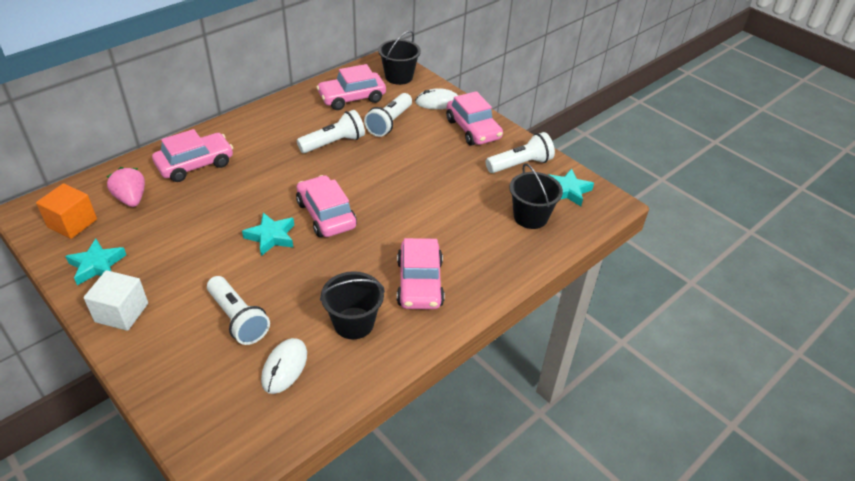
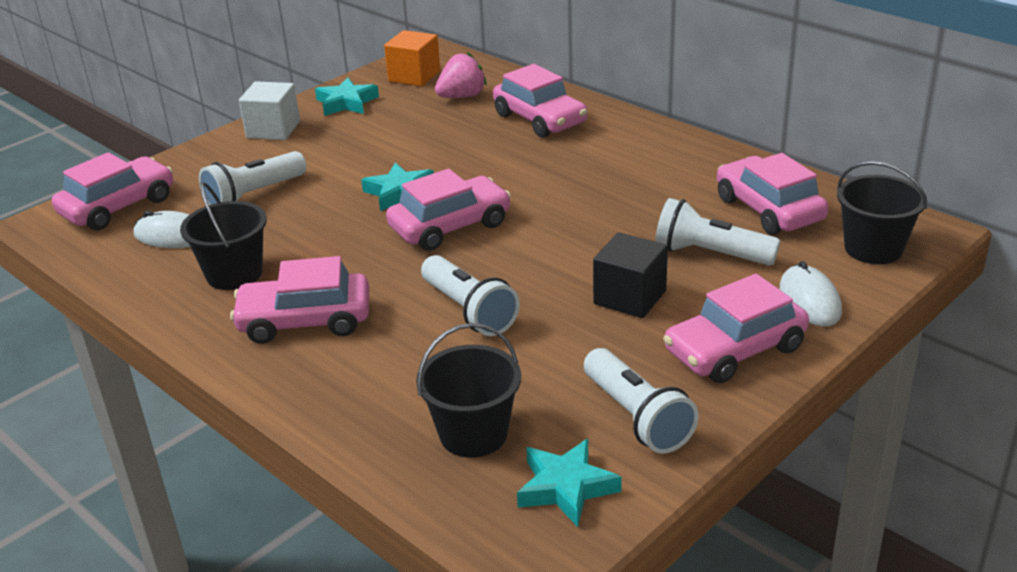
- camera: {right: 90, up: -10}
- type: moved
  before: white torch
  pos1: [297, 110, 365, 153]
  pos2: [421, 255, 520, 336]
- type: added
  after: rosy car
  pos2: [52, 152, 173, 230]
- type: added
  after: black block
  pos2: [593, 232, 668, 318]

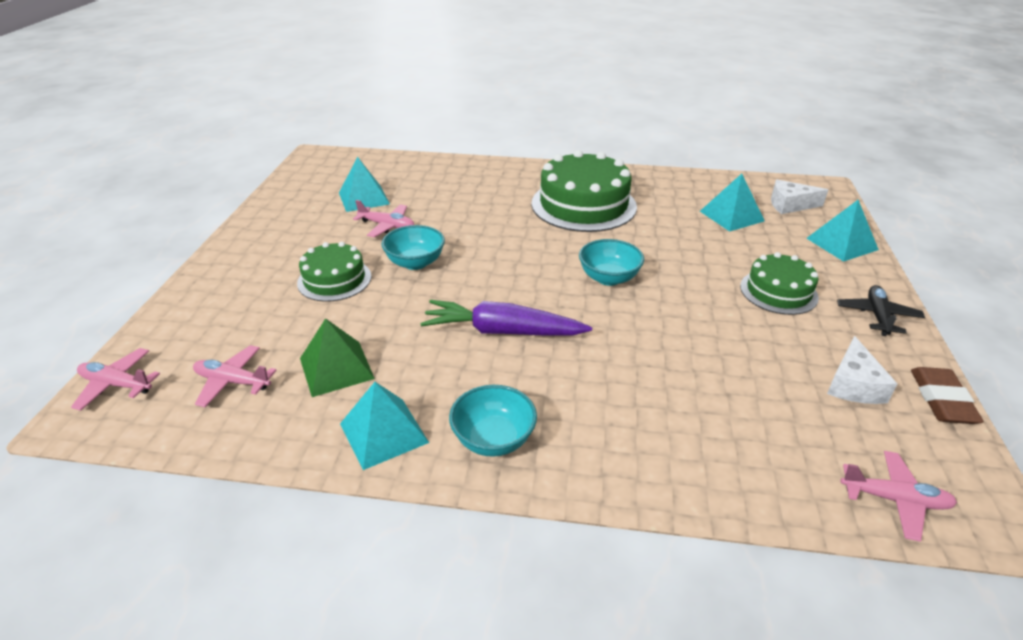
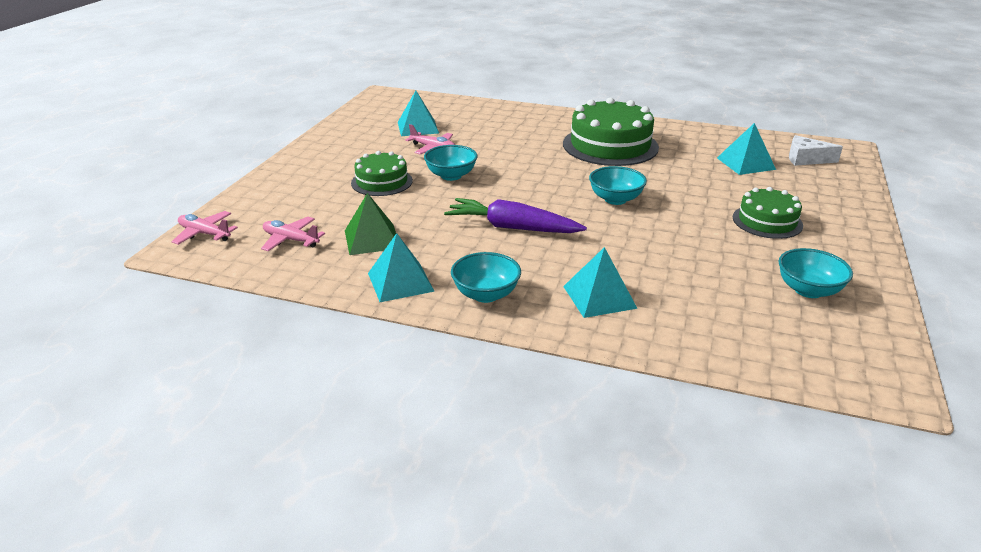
- camera: {right: 10, up: -5}
- type: moved
  before: turquoise pyramid
  pos1: [806, 200, 879, 262]
  pos2: [563, 247, 638, 318]
- type: removed
  before: black aeroplane
  pos1: [837, 285, 925, 336]
- type: replaced
  before: white cheese
  after: turquoise bowl
  pos1: [827, 336, 897, 404]
  pos2: [779, 248, 853, 298]
- type: removed
  before: russet eraser
  pos1: [911, 367, 984, 424]
- type: removed
  before: rosy aeroplane
  pos1: [840, 451, 957, 542]

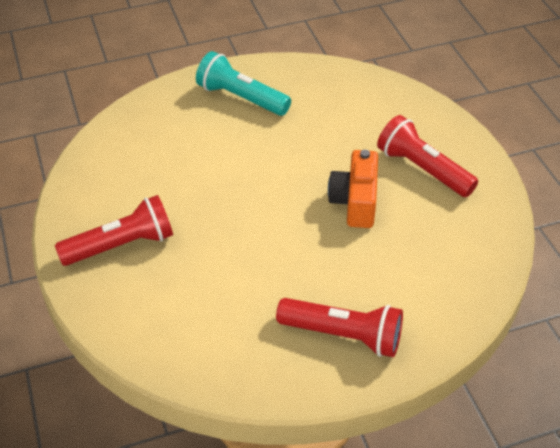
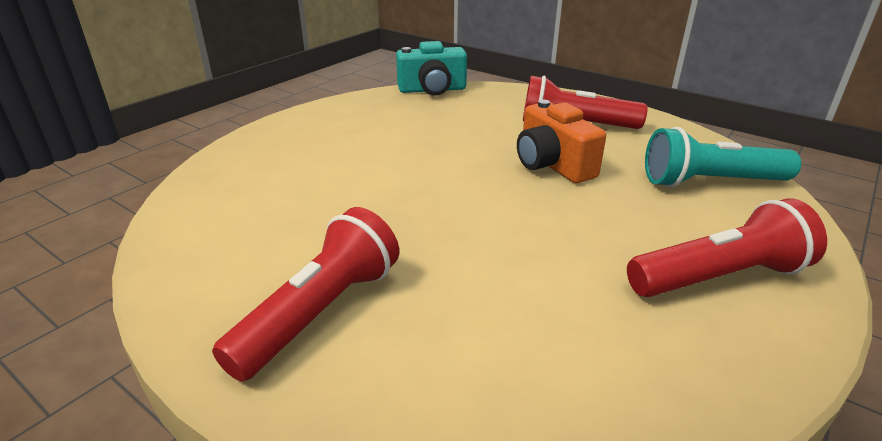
- camera: {right: -35, up: -15}
- type: moved
  before: turquoise torch
  pos1: [196, 51, 291, 116]
  pos2: [645, 127, 801, 188]
- type: added
  after: turquoise photo camera
  pos2: [396, 41, 467, 95]

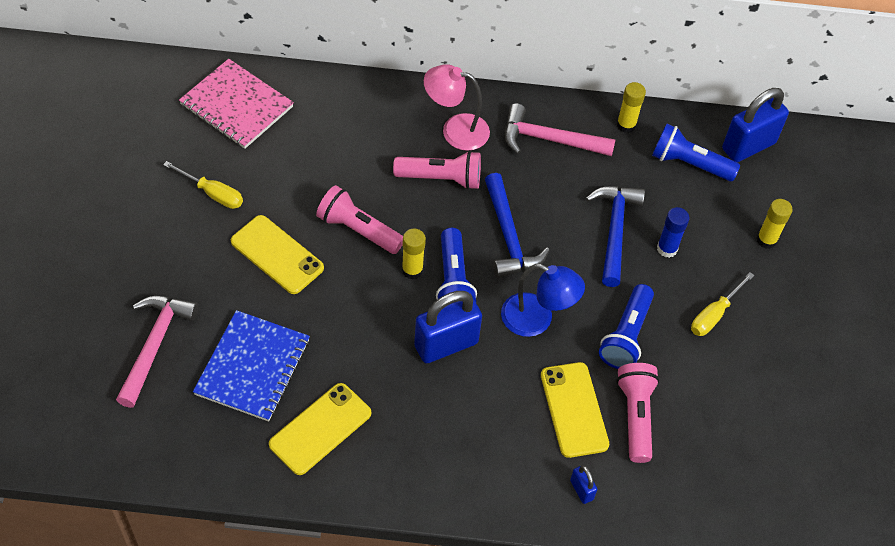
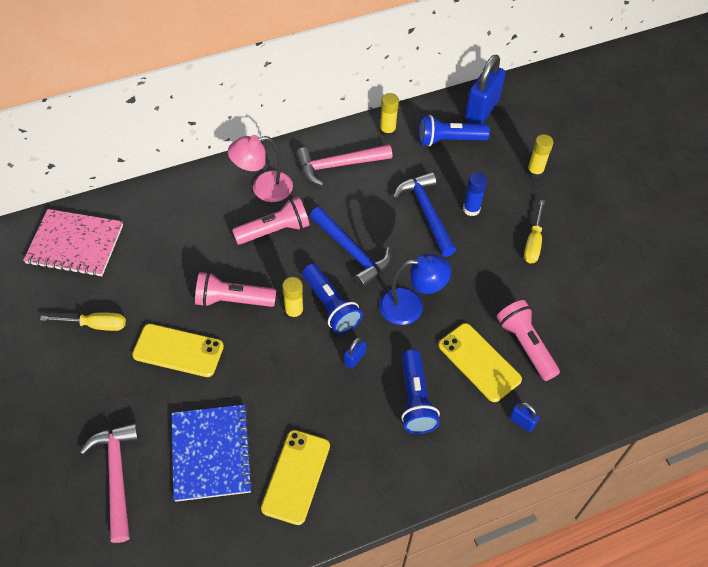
- camera: {right: -25, up: 0}
- type: moved
  before: blue torch
  pos1: [599, 284, 654, 369]
  pos2: [401, 349, 440, 434]
- type: resized
  before: blue padlock
  pos1: [414, 291, 482, 364]
  pos2: [344, 337, 366, 369]
  scale: 0.45

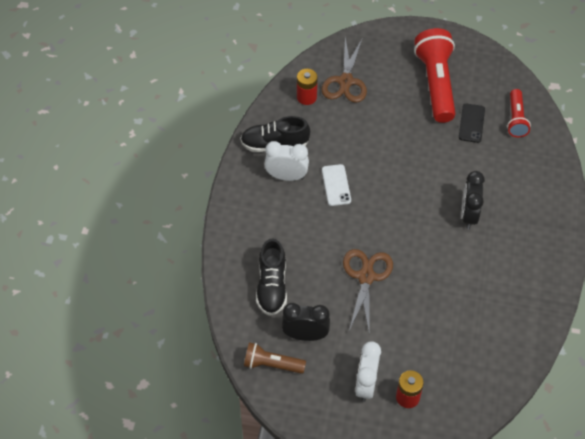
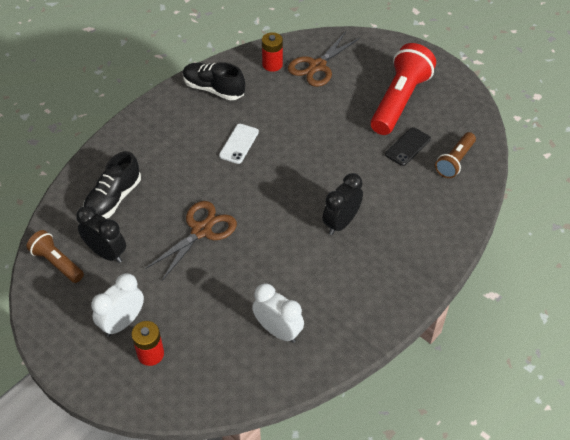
- camera: {right: 30, up: -5}
- type: recoloured
  before: red torch
  after: russet torch
  pos1: [507, 89, 531, 137]
  pos2: [435, 132, 476, 178]
- type: moved
  before: white alarm clock
  pos1: [264, 141, 309, 181]
  pos2: [252, 283, 304, 343]

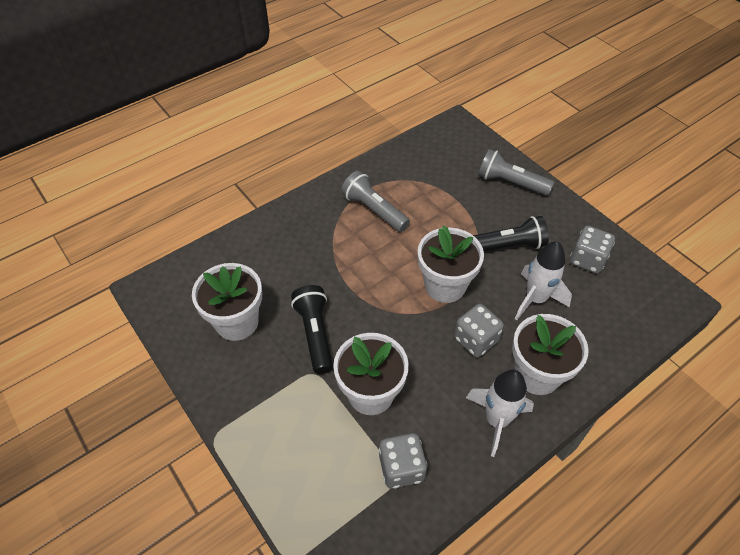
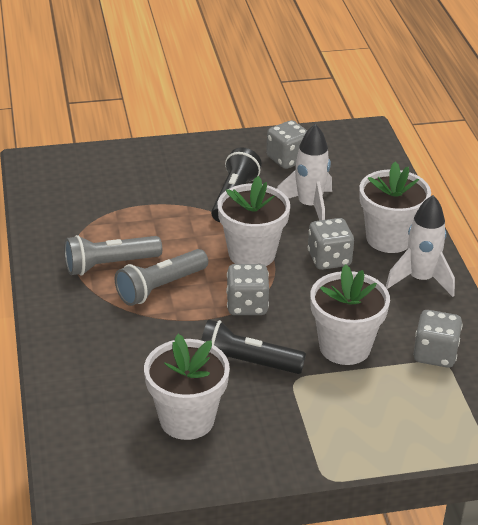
- camera: {right: -65, up: -15}
- type: moved
  before: ash-grey torch
  pos1: [478, 149, 554, 196]
  pos2: [115, 249, 208, 306]
- type: added
  after: ash-grey game die
  pos2: [226, 264, 269, 315]

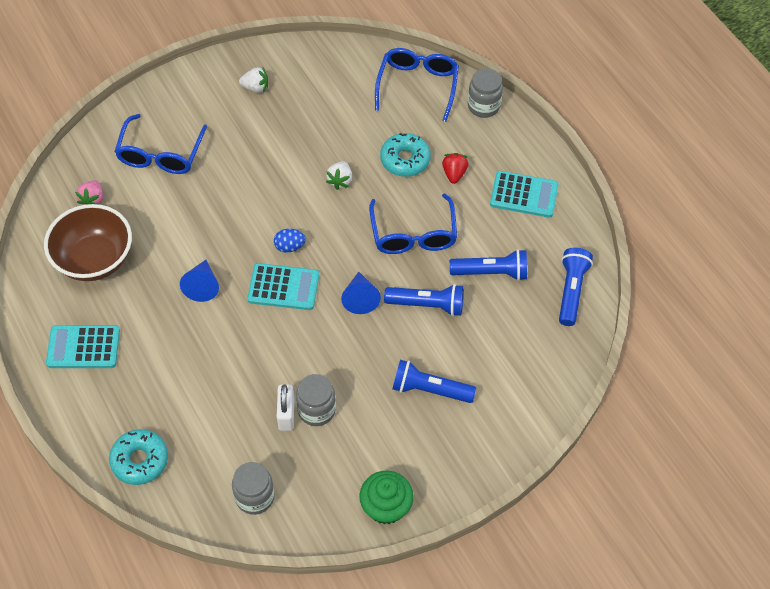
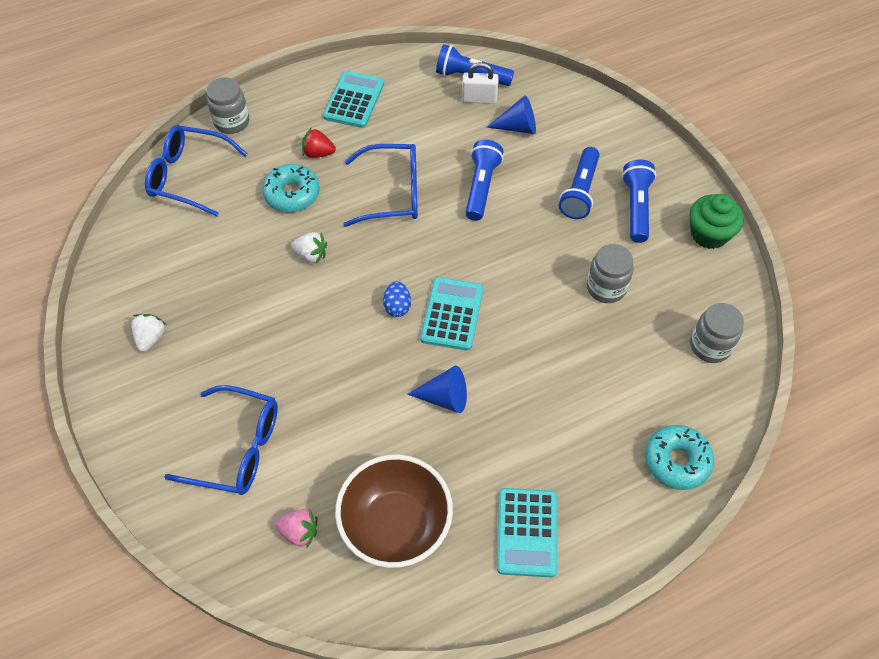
- camera: {right: -85, up: 0}
- type: moved
  before: blue torch
  pos1: [450, 249, 527, 281]
  pos2: [622, 160, 656, 243]
- type: moved
  before: blue cone shape
  pos1: [341, 272, 381, 314]
  pos2: [486, 95, 536, 134]
- type: moved
  before: white padlock
  pos1: [277, 384, 294, 431]
  pos2: [462, 62, 499, 104]

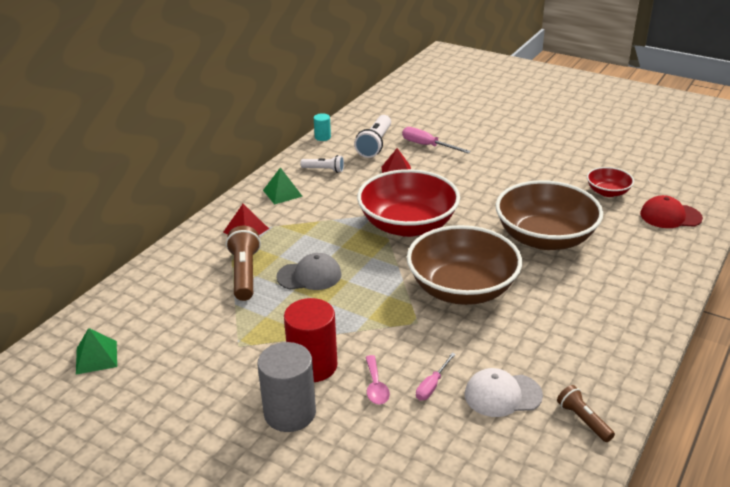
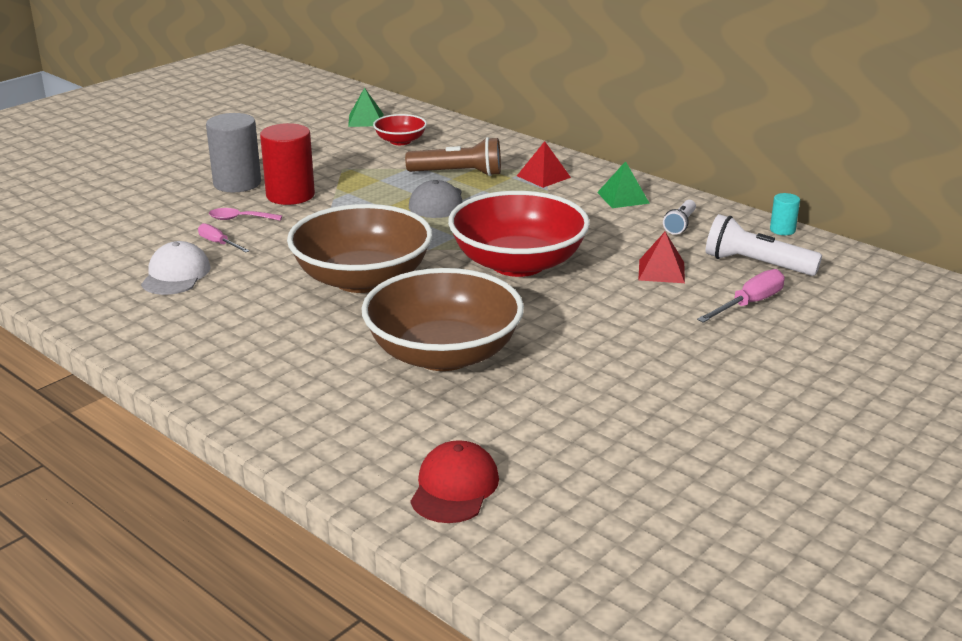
- camera: {right: 100, up: -5}
- type: moved
  before: red bowl
  pos1: [587, 167, 634, 197]
  pos2: [373, 114, 427, 145]
- type: removed
  before: russet torch
  pos1: [557, 385, 615, 442]

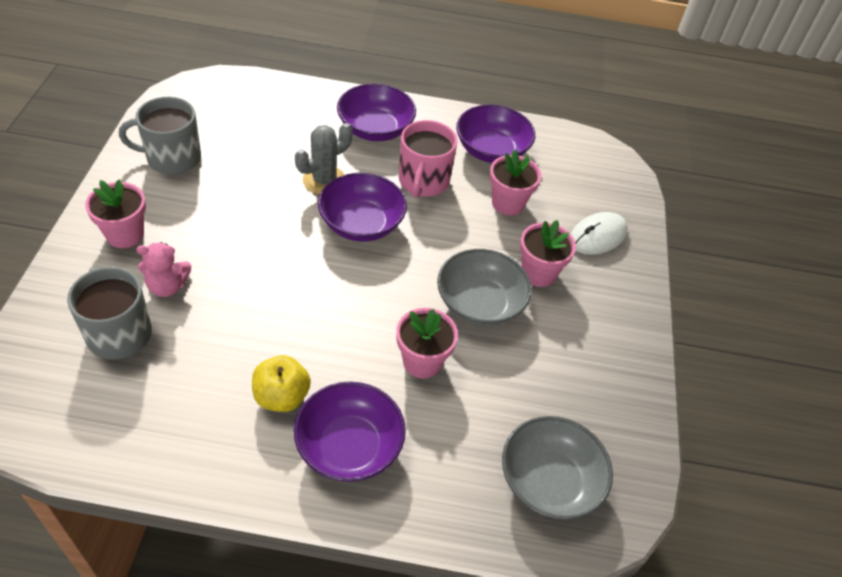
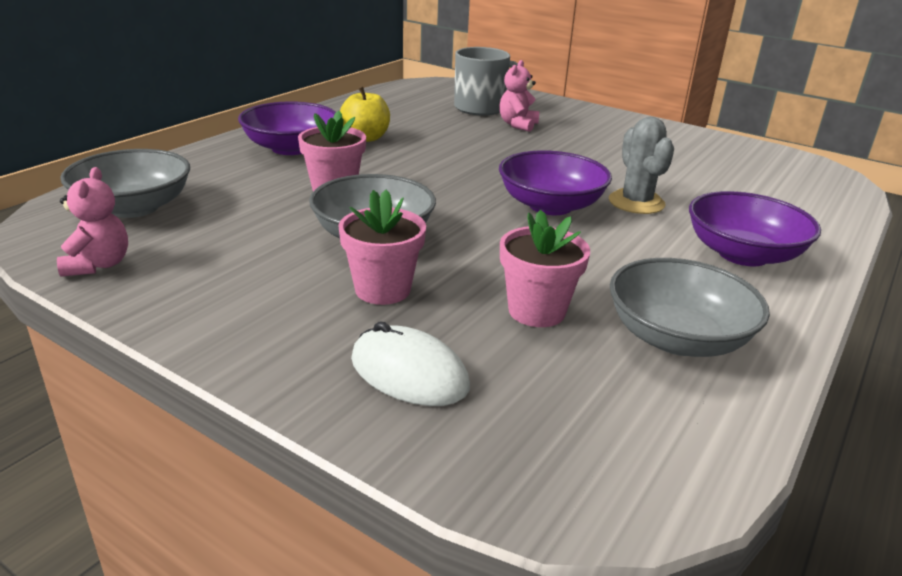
- camera: {right: 120, up: -20}
- type: removed
  before: ash-grey tea mug
  pos1: [119, 97, 201, 175]
- type: recoloured
  before: royal purple bowl
  after: ash-grey bowl
  pos1: [456, 105, 535, 163]
  pos2: [610, 258, 770, 357]
- type: removed
  before: rosy tea mug
  pos1: [399, 120, 458, 198]
- type: removed
  before: rosy flower pot
  pos1: [85, 179, 146, 248]
- type: turned
  before: white PC mouse
  pos1: [571, 212, 628, 255]
  pos2: [351, 321, 470, 406]
  turn: -45
- type: added
  after: rosy teddy
  pos2: [57, 167, 128, 277]

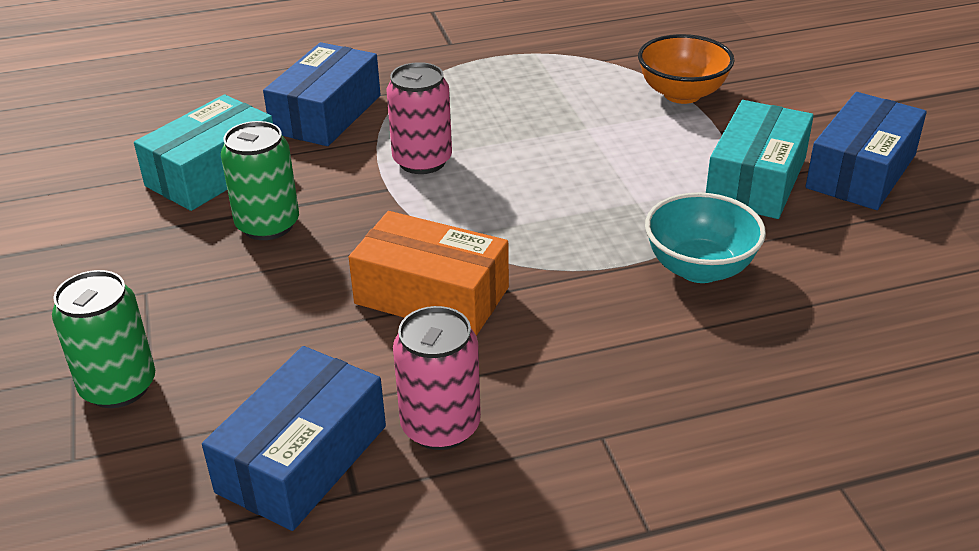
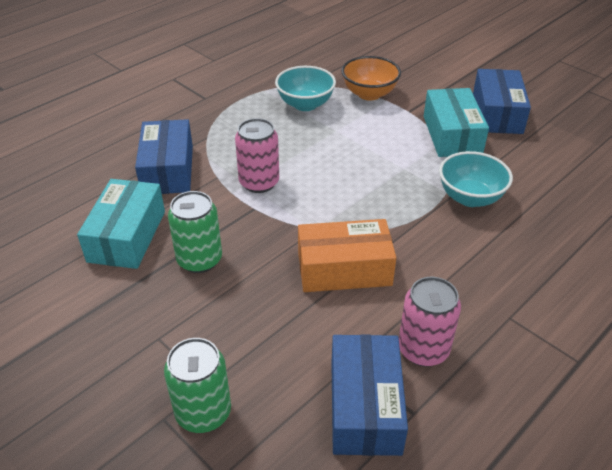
- camera: {right: -30, up: 5}
- type: added
  after: turquoise bowl
  pos2: [275, 66, 336, 111]

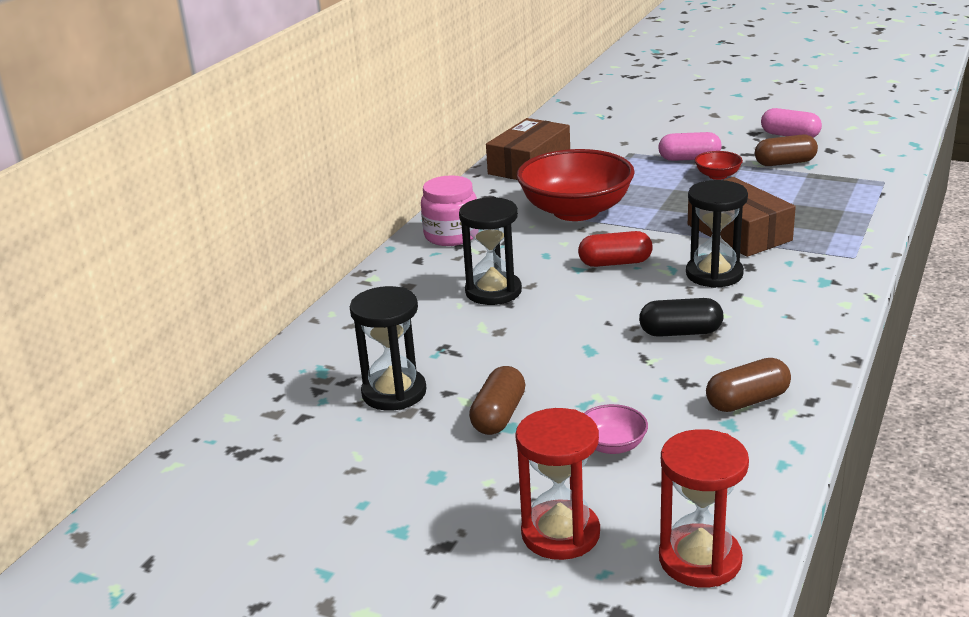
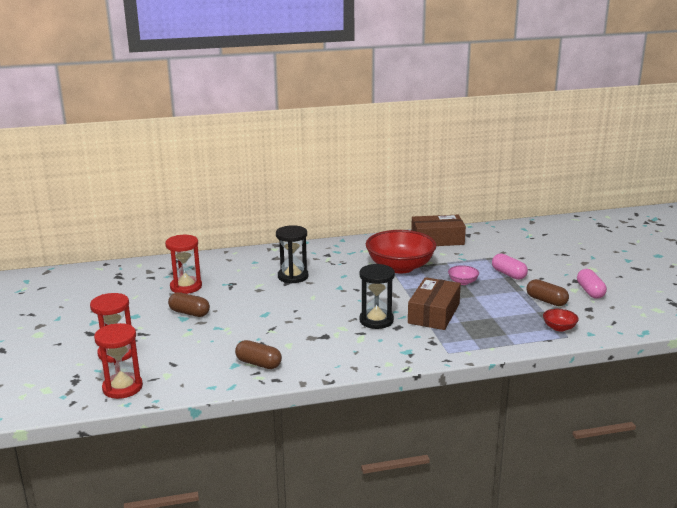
- camera: {right: 50, up: -5}
- type: moved
  before: red bowl
  pos1: [695, 151, 743, 180]
  pos2: [543, 309, 579, 332]
- type: removed
  before: rosy jar
  pos1: [421, 175, 477, 246]
- type: removed
  before: red pill
  pos1: [578, 231, 653, 267]
- type: recoloured
  before: black sand timer
  after: red sand timer
  pos1: [350, 286, 426, 411]
  pos2: [165, 235, 202, 294]
- type: removed
  before: black pill
  pos1: [639, 298, 723, 337]
- type: turned
  before: russet pill
  pos1: [469, 366, 525, 435]
  pos2: [168, 292, 210, 317]
  turn: 45
- type: moved
  before: rosy bowl
  pos1: [584, 404, 648, 454]
  pos2: [448, 265, 479, 285]

